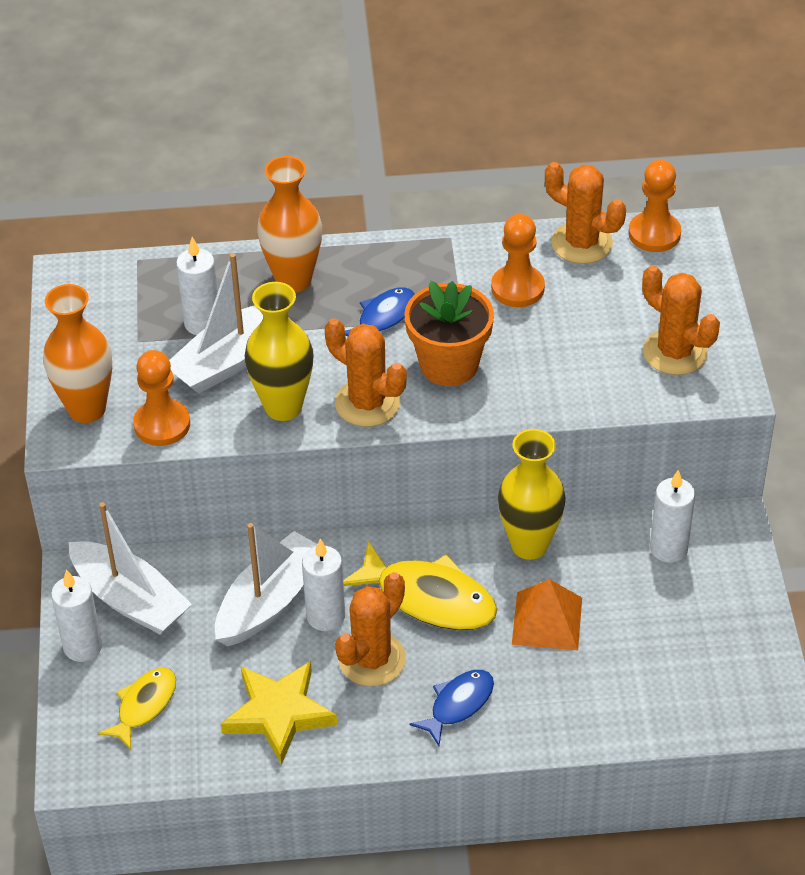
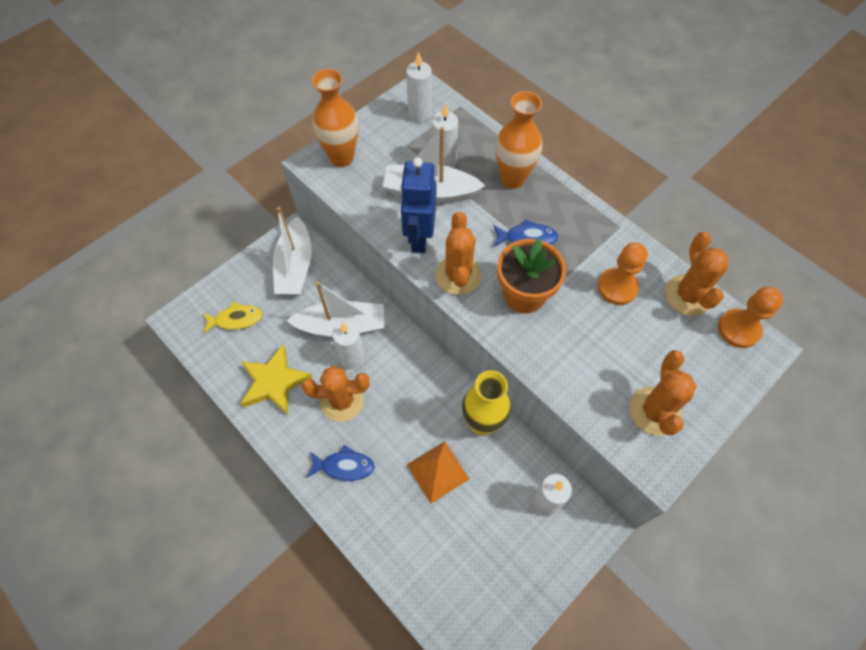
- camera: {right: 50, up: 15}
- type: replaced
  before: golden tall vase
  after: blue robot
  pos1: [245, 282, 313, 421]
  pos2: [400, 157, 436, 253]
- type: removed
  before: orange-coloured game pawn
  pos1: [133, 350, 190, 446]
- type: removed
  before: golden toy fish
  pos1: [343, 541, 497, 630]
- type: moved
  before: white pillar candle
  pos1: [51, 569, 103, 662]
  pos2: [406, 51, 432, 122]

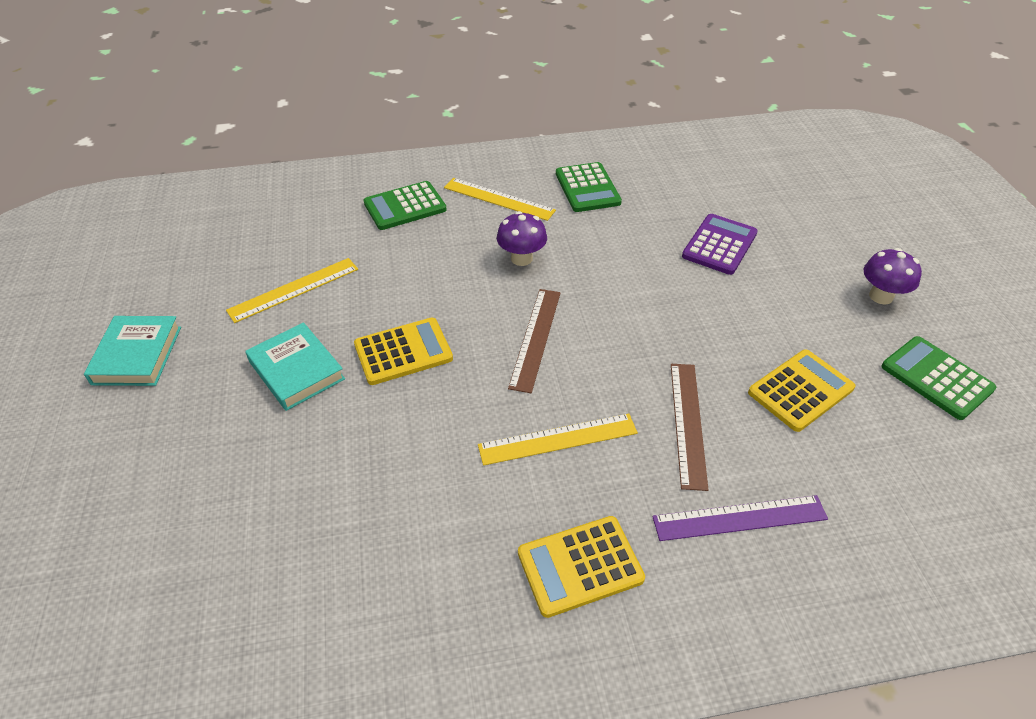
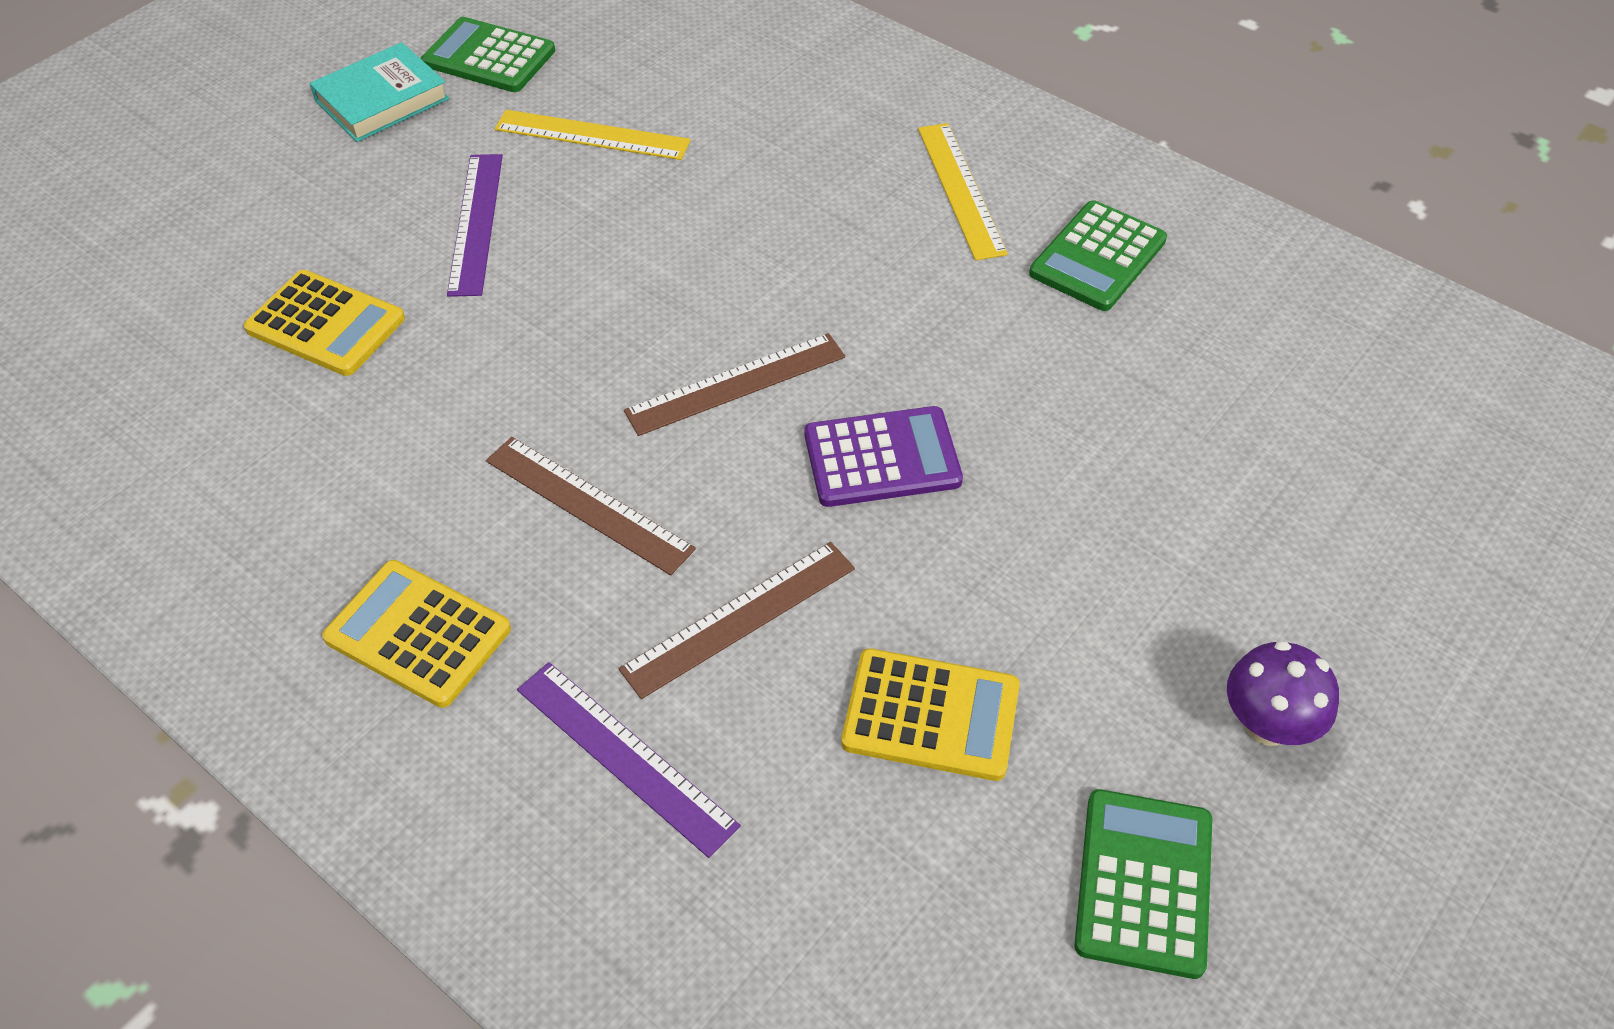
- camera: {right: 50, up: 5}
- type: moved
  before: leaf-green pocket calculator
  pos1: [364, 181, 447, 230]
  pos2: [421, 17, 555, 92]
- type: removed
  before: royal purple fungus
  pos1: [497, 211, 547, 266]
- type: moved
  before: royal purple pocket calculator
  pos1: [682, 214, 758, 275]
  pos2: [805, 406, 963, 507]
- type: moved
  before: golden pocket calculator
  pos1: [354, 318, 453, 385]
  pos2: [244, 270, 405, 376]
- type: replaced
  before: turquoise hardcover
  after: royal purple measuring stick
  pos1: [245, 322, 345, 411]
  pos2: [447, 154, 503, 297]
- type: recoloured
  before: golden measuring stick
  after: russet measuring stick
  pos1: [478, 414, 638, 466]
  pos2: [486, 437, 696, 575]

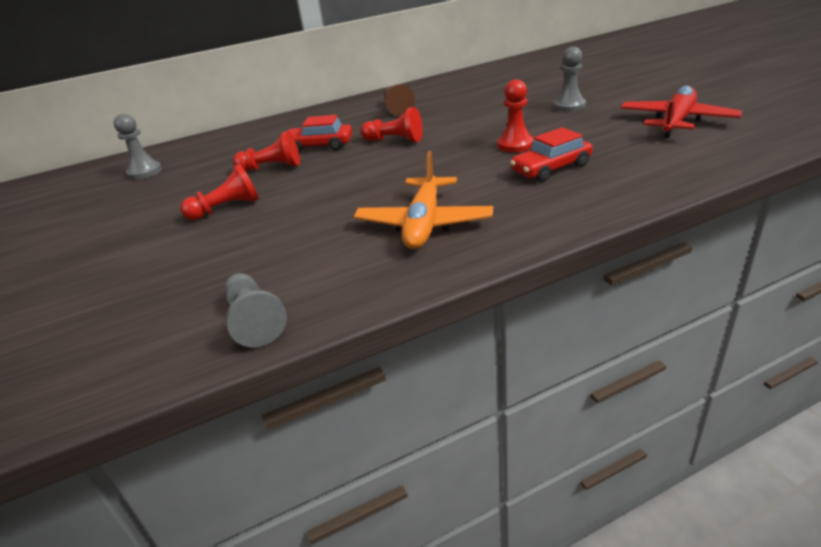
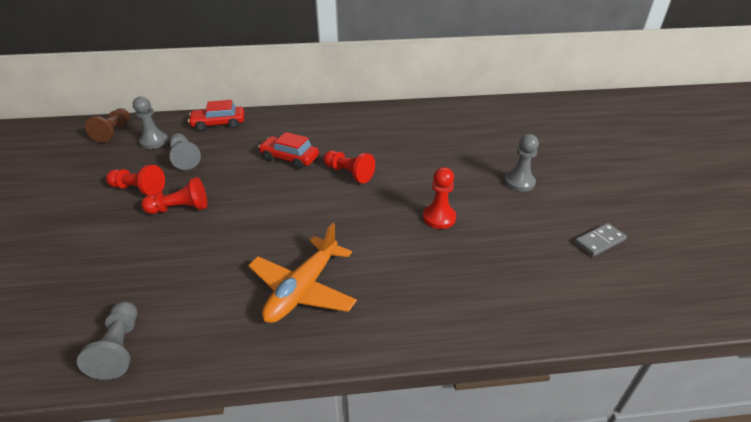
- camera: {right: 15, up: 5}
- type: moved
  before: russet game pawn
  pos1: [384, 84, 415, 116]
  pos2: [85, 108, 130, 143]
- type: replaced
  before: red aeroplane
  after: ash-grey domino piece
  pos1: [621, 86, 742, 138]
  pos2: [574, 223, 627, 257]
- type: moved
  before: red car
  pos1: [510, 127, 593, 182]
  pos2: [188, 100, 245, 131]
- type: moved
  before: red game pawn
  pos1: [233, 131, 300, 172]
  pos2: [106, 165, 165, 196]
- type: added
  after: ash-grey game pawn
  pos2: [169, 133, 201, 170]

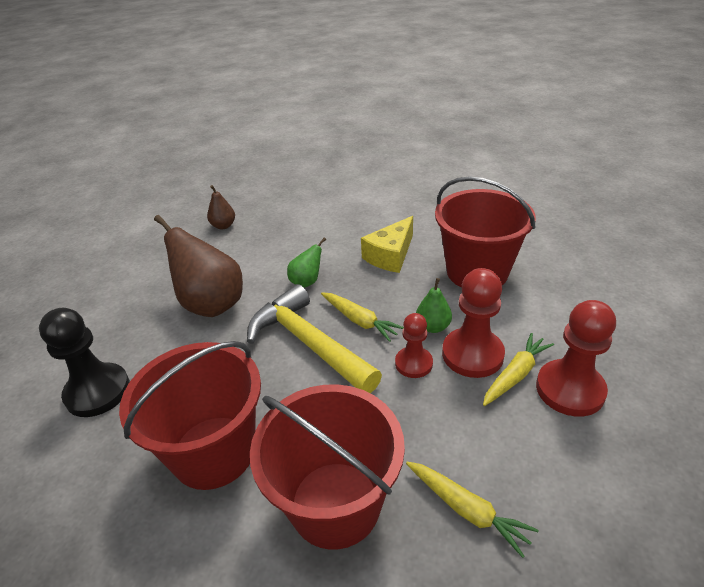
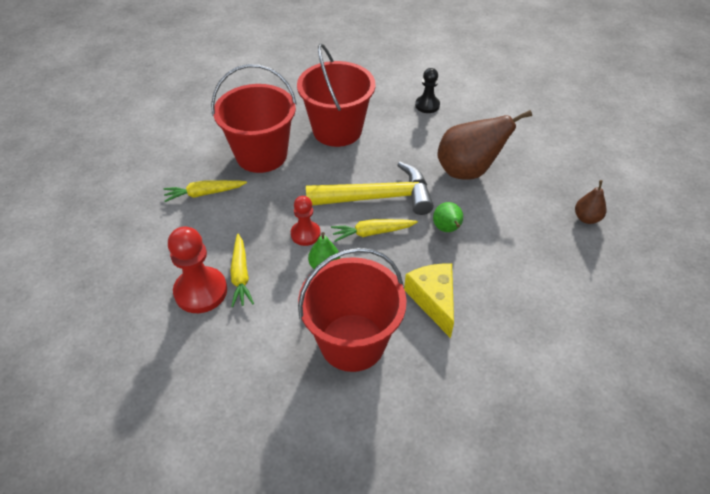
- camera: {right: 125, up: 10}
- type: removed
  before: red game pawn
  pos1: [442, 268, 505, 378]
- type: resized
  before: black game pawn
  pos1: [39, 308, 130, 417]
  pos2: [415, 68, 440, 113]
  scale: 0.61

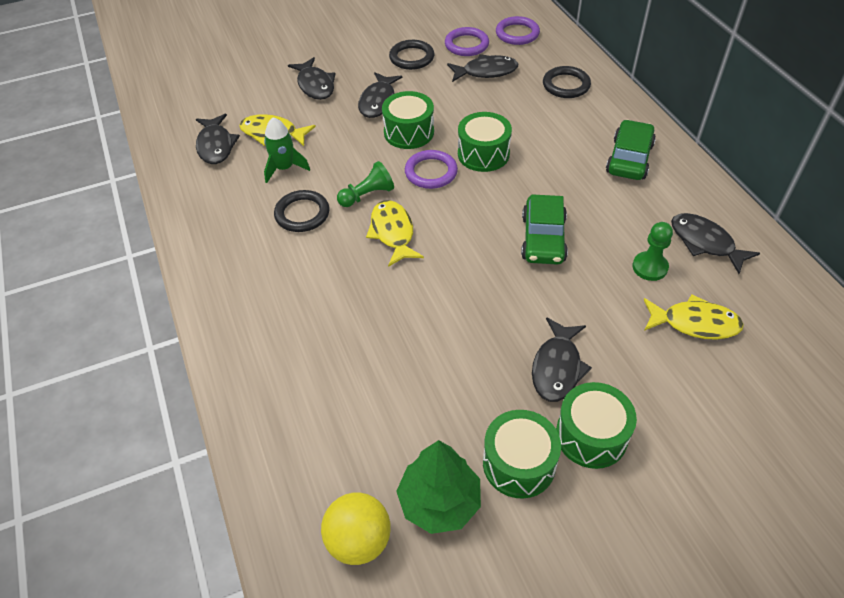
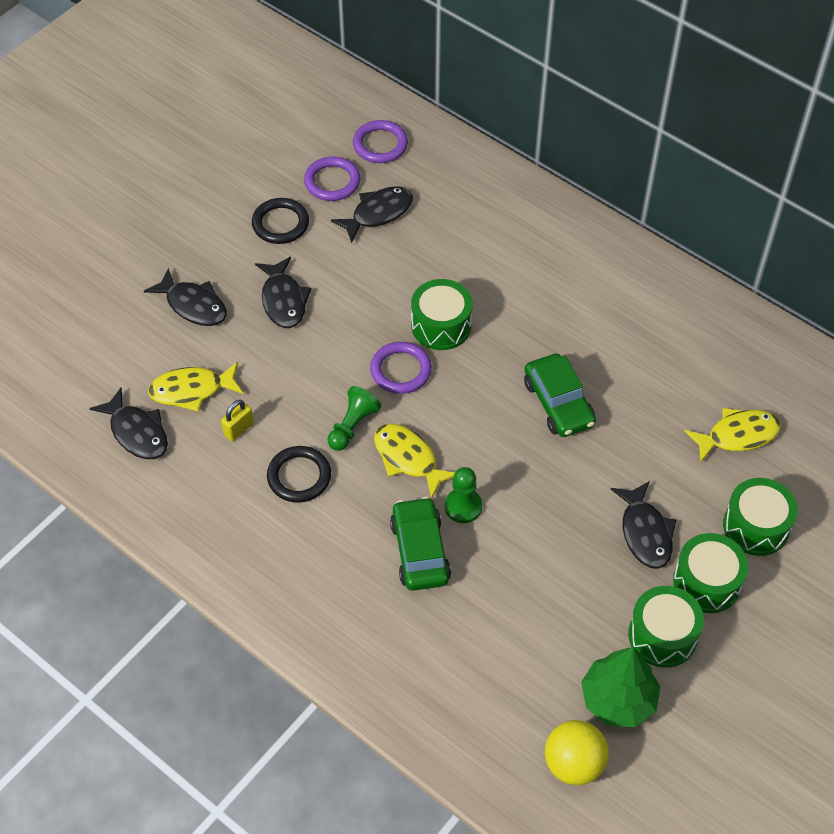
- camera: {right: -30, up: 5}
- type: removed
  before: black hoop
  pos1: [543, 66, 591, 98]
- type: moved
  before: leaf-green toy drum
  pos1: [382, 91, 434, 149]
  pos2: [723, 478, 798, 556]
- type: replaced
  before: leaf-green toy rocket
  after: golden padlock
  pos1: [264, 117, 310, 183]
  pos2: [221, 400, 254, 441]
- type: moved
  before: leaf-green car
  pos1: [606, 120, 656, 180]
  pos2: [390, 497, 451, 591]
- type: removed
  before: black toy fish
  pos1: [671, 213, 760, 274]
- type: moved
  before: leaf-green game pawn
  pos1: [633, 222, 673, 281]
  pos2: [445, 467, 482, 523]

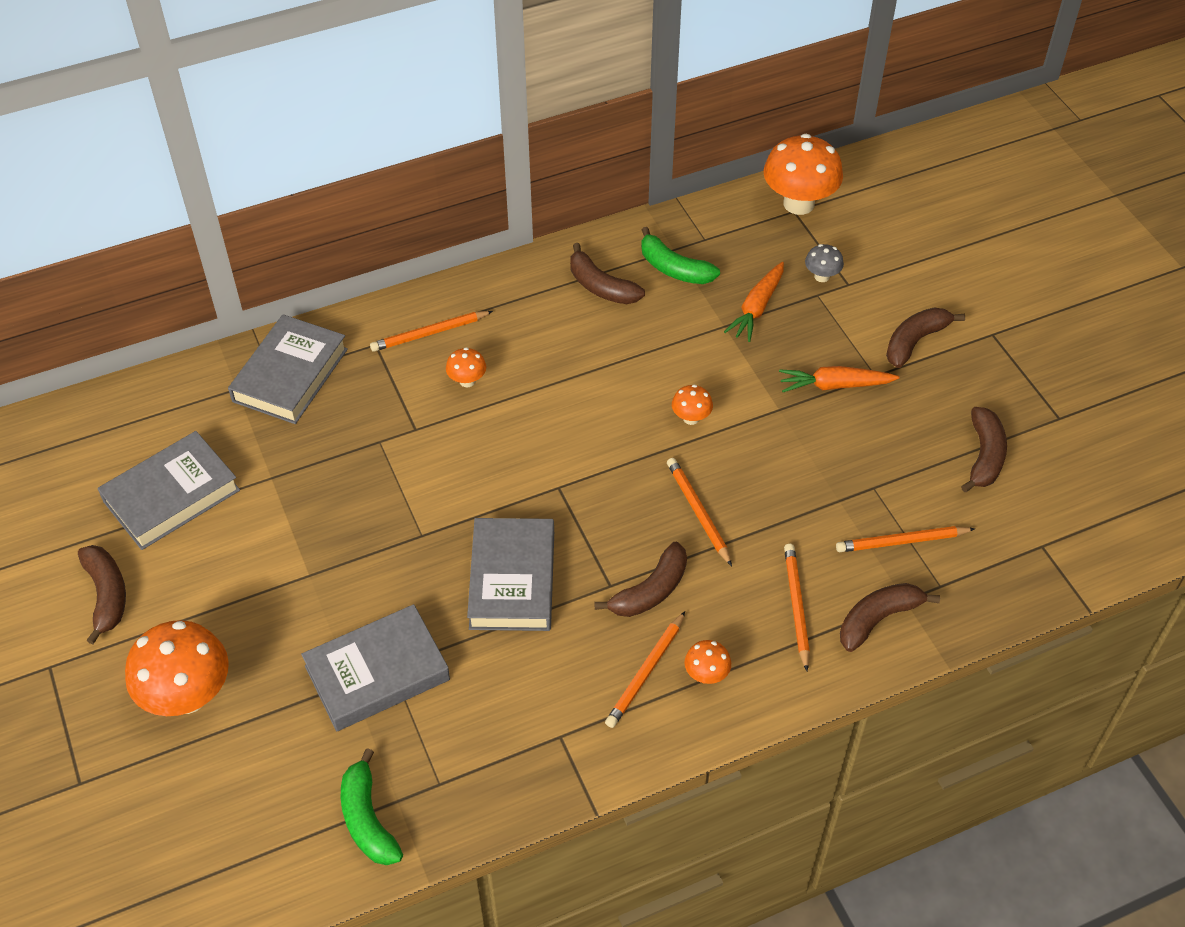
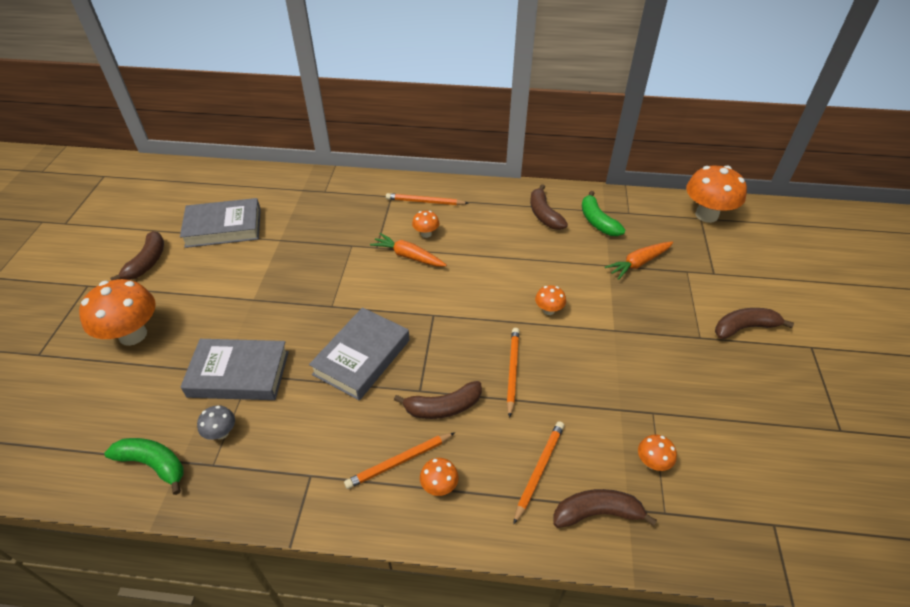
- camera: {right: 30, up: -5}
- type: moved
  before: ash-grey fungus
  pos1: [805, 244, 844, 282]
  pos2: [197, 405, 235, 440]
- type: removed
  before: ash-grey hardcover
  pos1: [228, 314, 348, 424]
- type: moved
  before: orange-coloured toy carrot
  pos1: [779, 366, 900, 392]
  pos2: [370, 233, 447, 266]
- type: removed
  before: russet toy banana
  pos1: [961, 407, 1007, 492]
- type: replaced
  before: orange-coloured lead pencil
  after: orange-coloured fungus
  pos1: [836, 526, 975, 552]
  pos2: [638, 435, 677, 471]
- type: turned
  before: leaf-green toy banana
  pos1: [341, 748, 403, 865]
  pos2: [104, 438, 184, 495]
  turn: 105

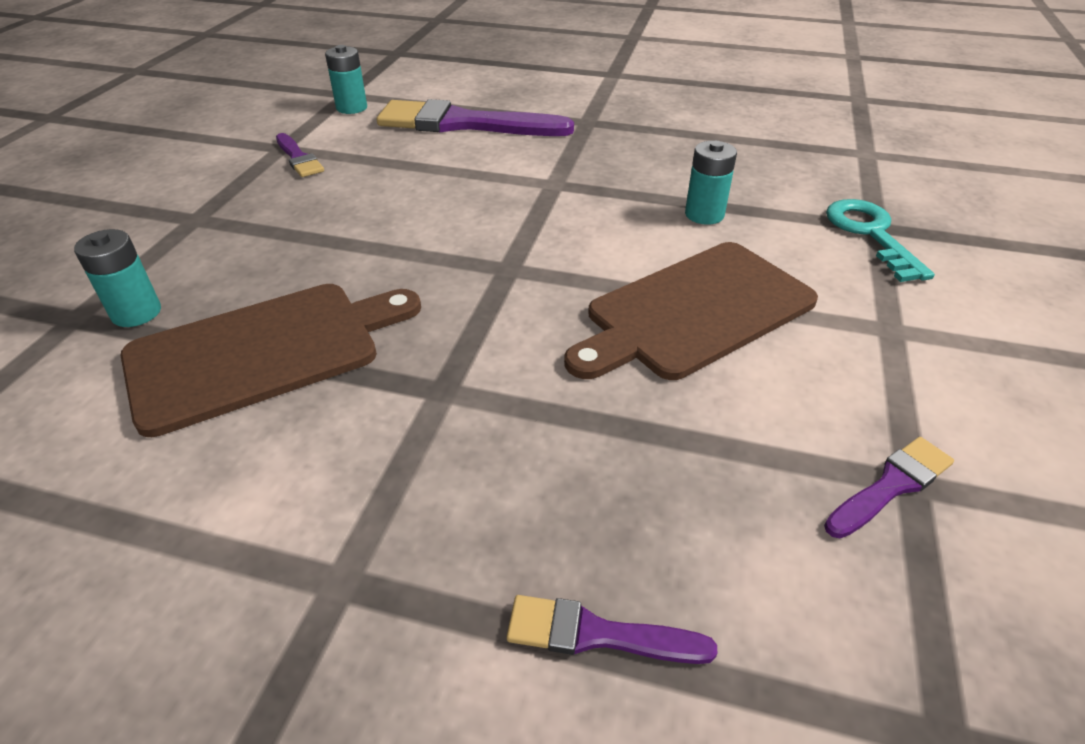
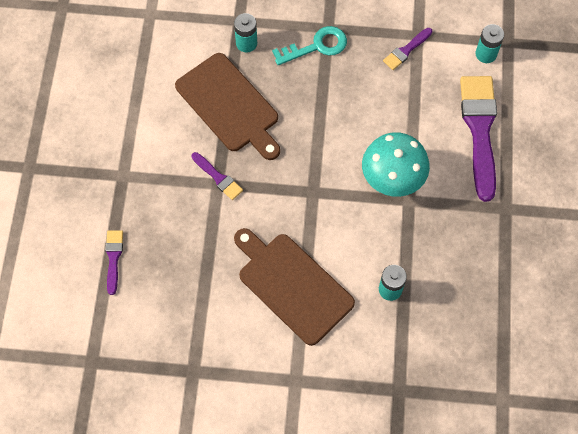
- camera: {right: 80, up: 25}
- type: moved
  before: turquoise key
  pos1: [826, 199, 935, 282]
  pos2: [272, 26, 347, 65]
- type: moved
  before: royal purple brush
  pos1: [824, 437, 954, 539]
  pos2: [191, 152, 243, 200]
- type: added
  after: turquoise fungus
  pos2: [362, 132, 430, 197]

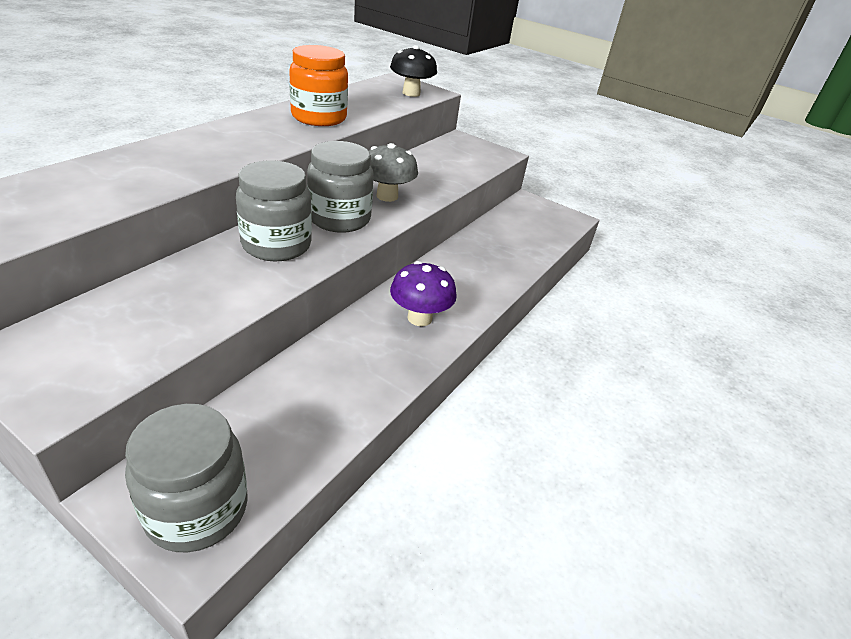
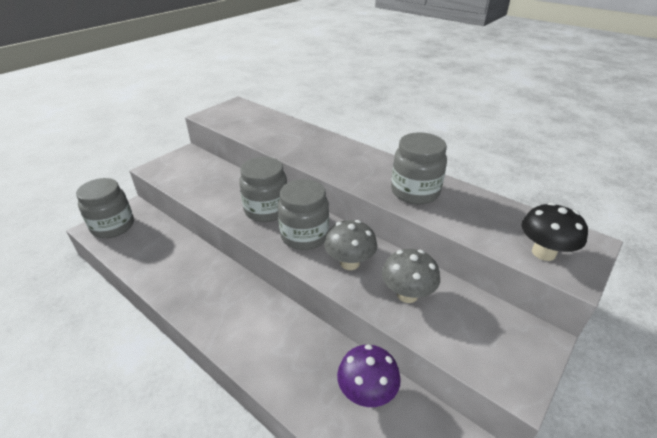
- camera: {right: 100, up: 0}
- type: recoloured
  before: orange-coloured jar
  after: ash-grey jar
  pos1: [289, 45, 348, 126]
  pos2: [391, 132, 447, 204]
- type: moved
  before: royal purple fungus
  pos1: [390, 261, 457, 326]
  pos2: [337, 345, 401, 407]
- type: added
  after: ash-grey fungus
  pos2: [382, 249, 440, 303]

